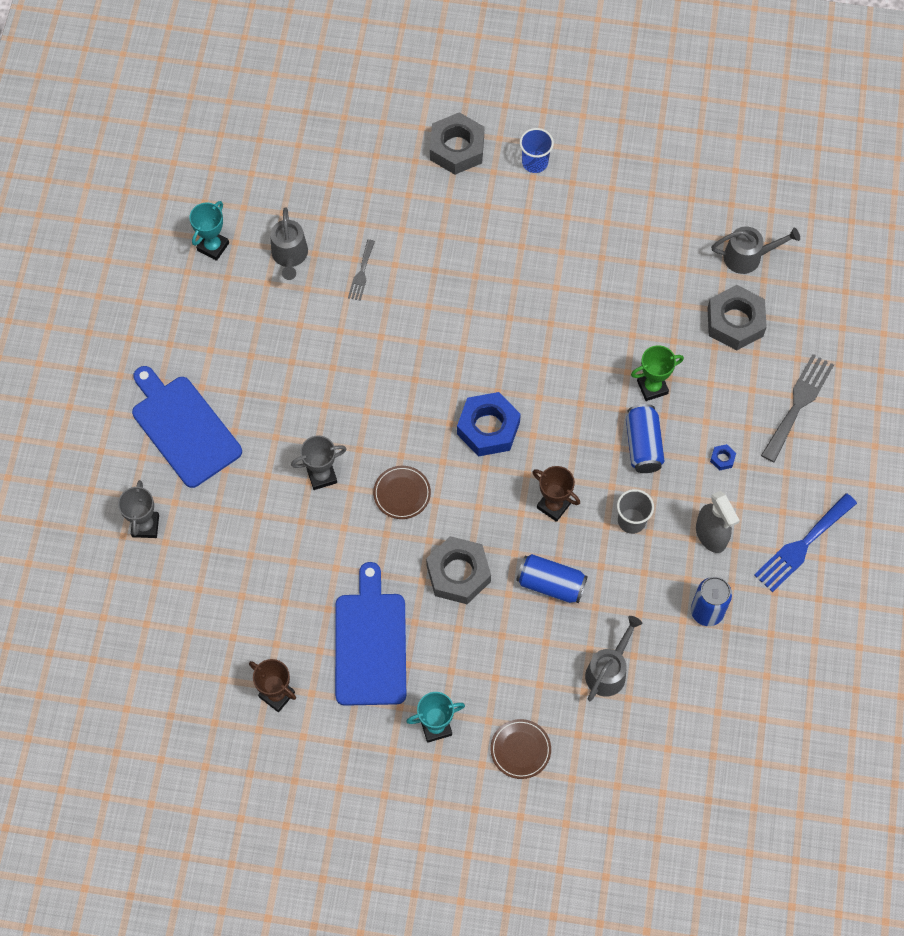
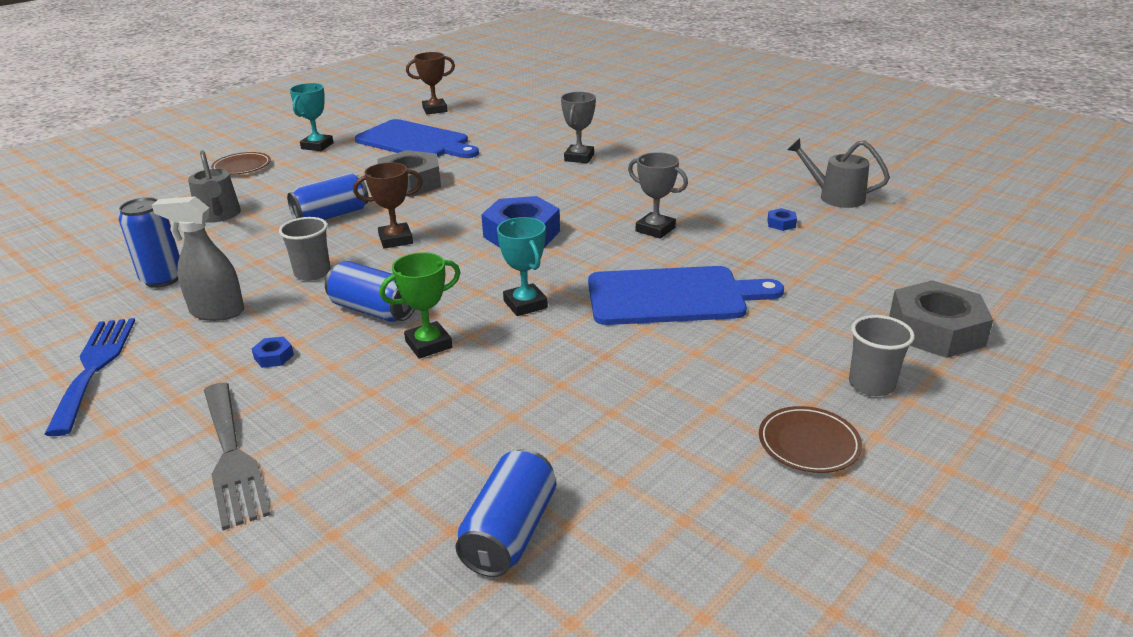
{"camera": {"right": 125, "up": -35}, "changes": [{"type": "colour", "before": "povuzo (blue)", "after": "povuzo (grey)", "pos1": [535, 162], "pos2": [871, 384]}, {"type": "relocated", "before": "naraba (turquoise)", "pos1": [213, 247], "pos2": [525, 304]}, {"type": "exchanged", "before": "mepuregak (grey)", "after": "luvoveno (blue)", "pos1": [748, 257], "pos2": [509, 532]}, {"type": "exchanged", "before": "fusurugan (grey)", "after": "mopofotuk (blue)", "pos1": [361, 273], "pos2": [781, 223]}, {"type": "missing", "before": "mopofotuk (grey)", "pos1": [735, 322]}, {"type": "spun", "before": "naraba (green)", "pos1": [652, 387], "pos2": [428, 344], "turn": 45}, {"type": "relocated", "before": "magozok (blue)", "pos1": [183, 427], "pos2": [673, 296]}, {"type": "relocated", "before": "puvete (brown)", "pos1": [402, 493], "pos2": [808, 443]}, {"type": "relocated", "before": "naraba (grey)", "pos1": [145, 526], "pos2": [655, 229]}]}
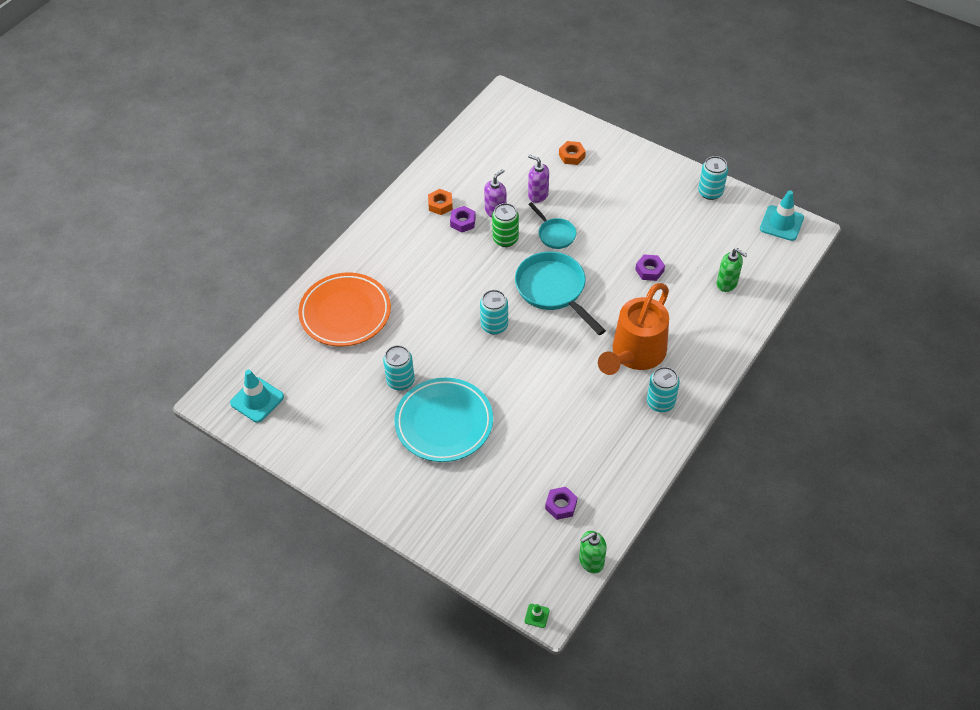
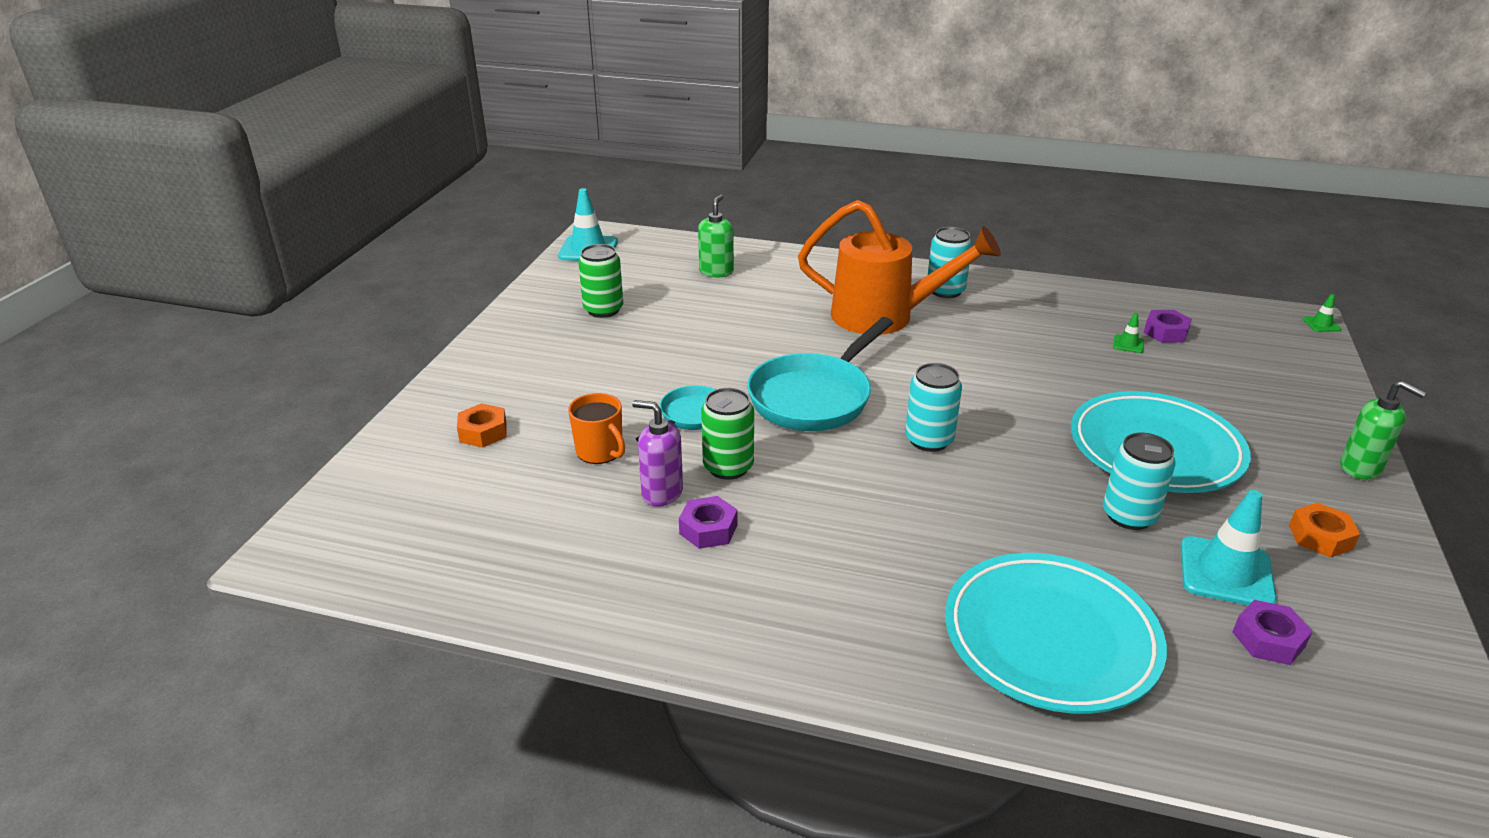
{"camera": {"right": -110, "up": -20}, "changes": [{"type": "exchanged", "before": "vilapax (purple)", "after": "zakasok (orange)", "pos1": [538, 195], "pos2": [600, 451]}, {"type": "missing", "before": "luvoveno (turquoise)", "pos1": [710, 192]}, {"type": "relocated", "before": "mopofotuk (orange)", "pos1": [440, 205], "pos2": [1320, 537]}, {"type": "relocated", "before": "mopofotuk (purple)", "pos1": [649, 270], "pos2": [1268, 639]}, {"type": "colour", "before": "puvete (orange)", "after": "puvete (turquoise)", "pos1": [345, 313], "pos2": [1050, 638]}, {"type": "relocated", "before": "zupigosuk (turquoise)", "pos1": [257, 400], "pos2": [1226, 573]}, {"type": "relocated", "before": "vilapax (green)", "pos1": [591, 561], "pos2": [1360, 468]}, {"type": "appeared", "after": "luvoveno (green)", "pos2": [603, 310]}, {"type": "appeared", "after": "zupigosuk (green)", "pos2": [1128, 344]}]}
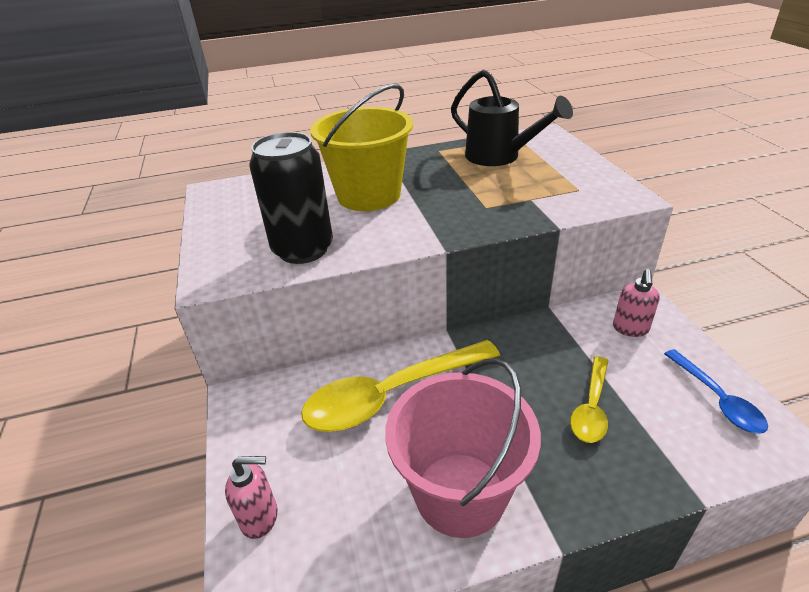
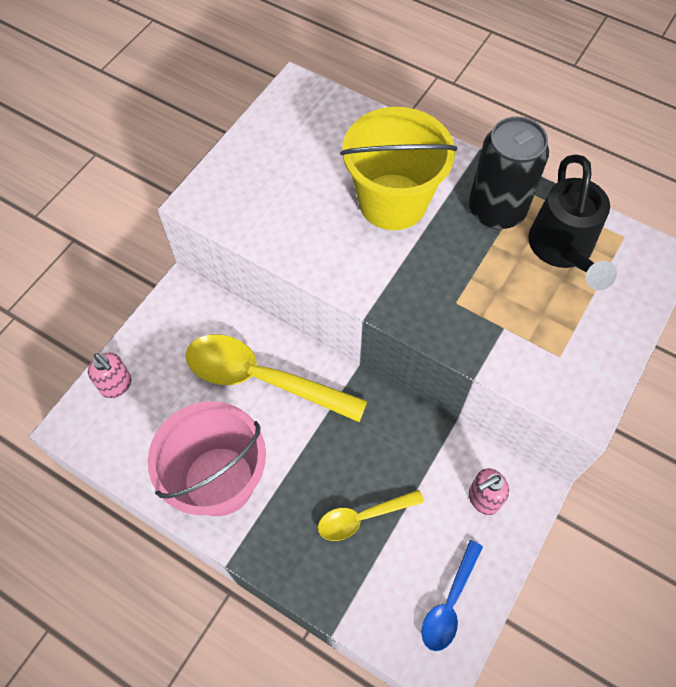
{"camera": {"right": 45, "up": 25}, "changes": [{"type": "relocated", "before": "luvoveno (black)", "pos1": [303, 249], "pos2": [496, 210]}]}
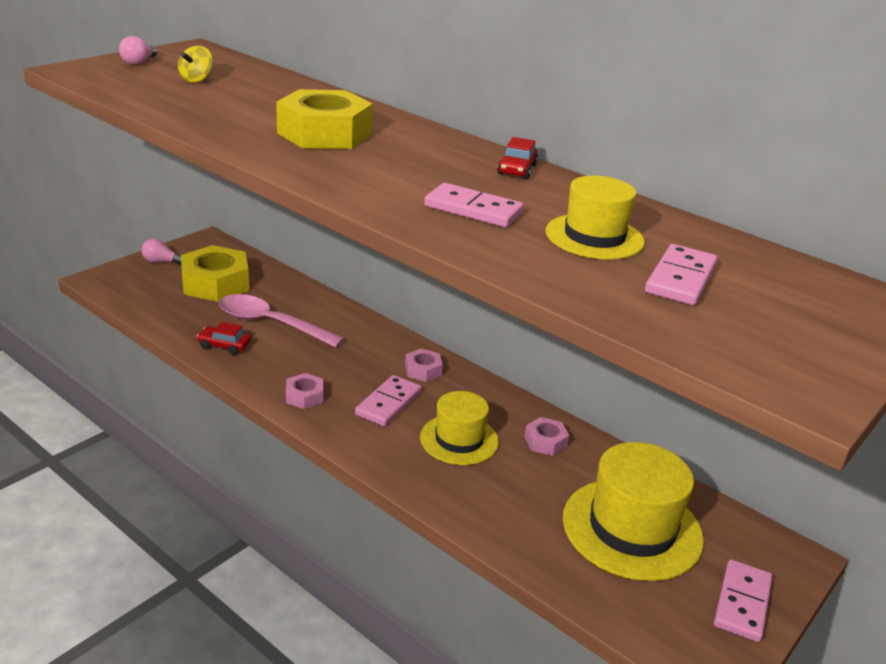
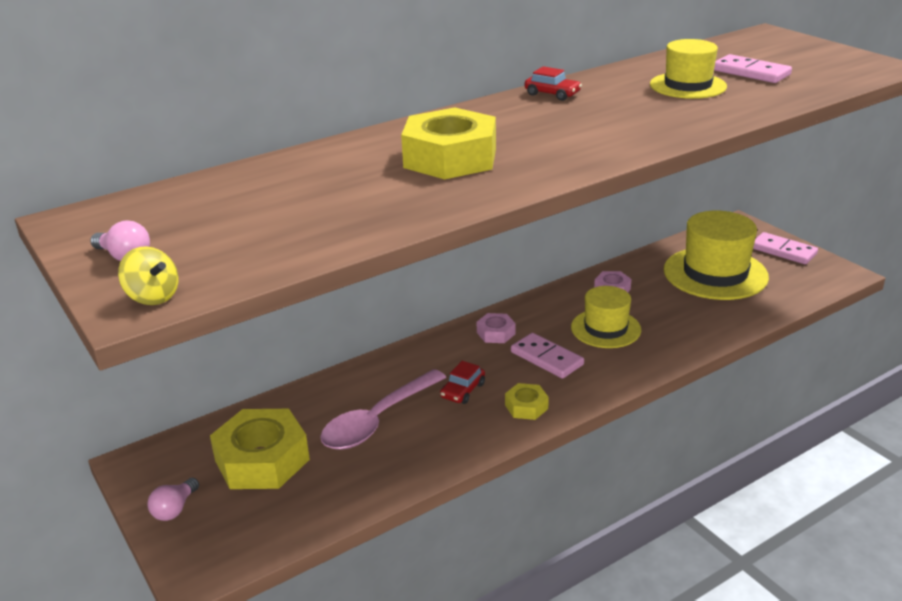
{"camera": {"right": -70, "up": 0}, "changes": [{"type": "relocated", "before": "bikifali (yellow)", "pos1": [196, 80], "pos2": [153, 297]}, {"type": "missing", "before": "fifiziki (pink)", "pos1": [473, 210]}, {"type": "relocated", "before": "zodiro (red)", "pos1": [224, 345], "pos2": [463, 390]}, {"type": "colour", "before": "mopofotuk (pink)", "after": "mopofotuk (yellow)", "pos1": [304, 396], "pos2": [526, 407]}]}
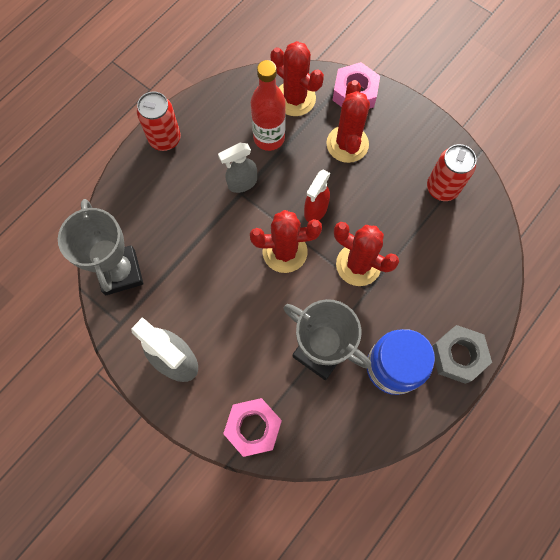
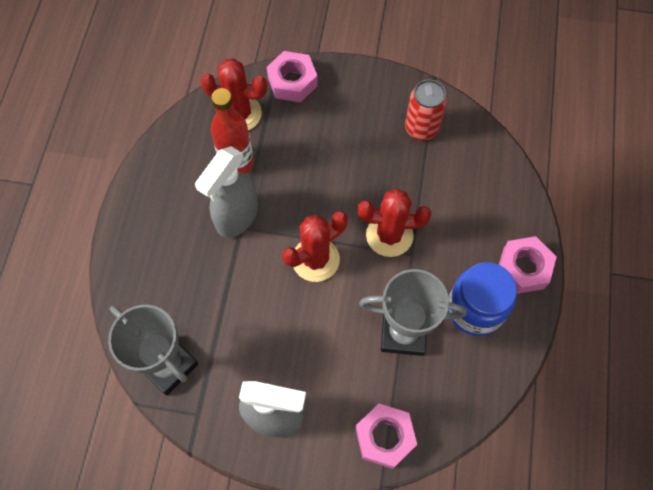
{"camera": {"right": -30, "up": -5}, "changes": [{"type": "missing", "before": "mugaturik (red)", "pos1": [347, 144]}, {"type": "missing", "before": "luvoveno (red)", "pos1": [165, 139]}, {"type": "size", "before": "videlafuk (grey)", "pos1": [242, 183], "pos2": [236, 217], "scale": 1.59}, {"type": "missing", "before": "videlafuk (red)", "pos1": [315, 210]}, {"type": "colour", "before": "mopofotuk (grey)", "after": "mopofotuk (pink)", "pos1": [457, 356], "pos2": [523, 268]}]}
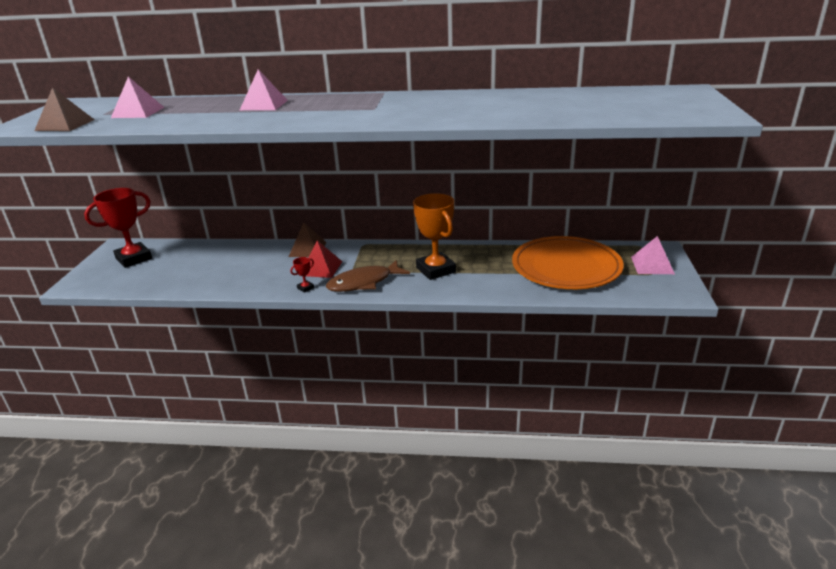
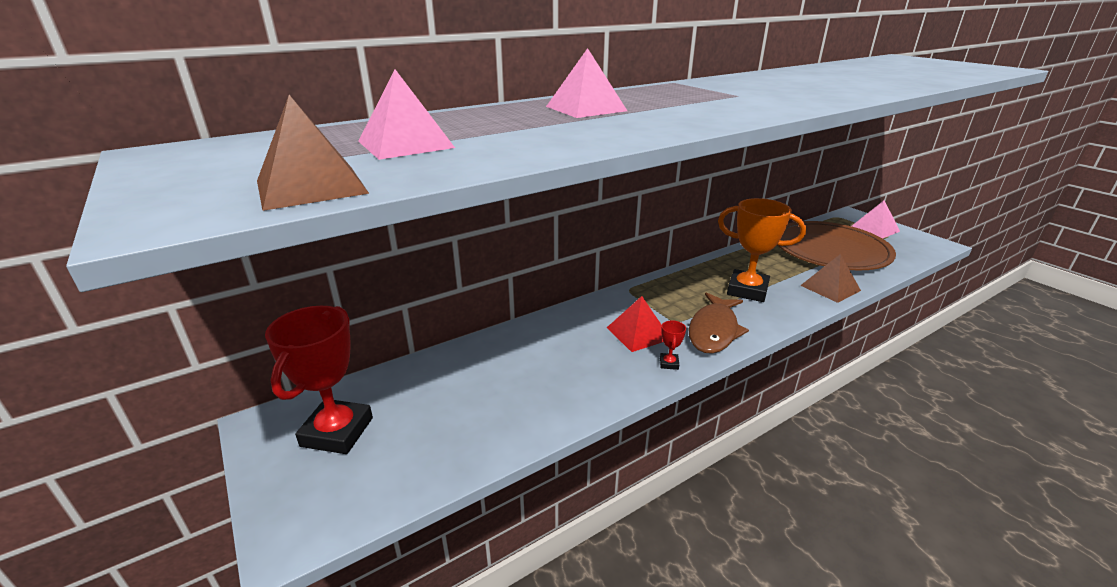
{"camera": {"right": -40, "up": 0}, "changes": [{"type": "relocated", "before": "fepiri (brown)", "pos1": [307, 249], "pos2": [830, 288]}, {"type": "colour", "before": "puvete (orange)", "after": "puvete (brown)", "pos1": [566, 267], "pos2": [830, 250]}]}
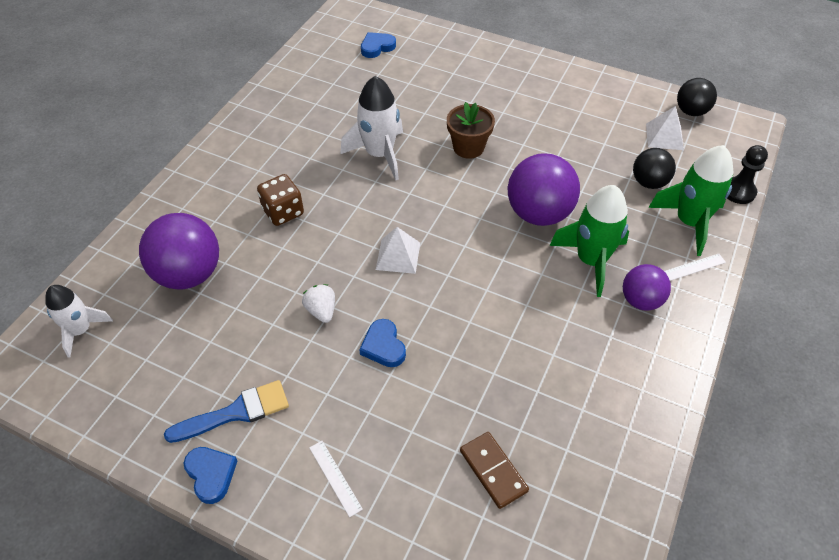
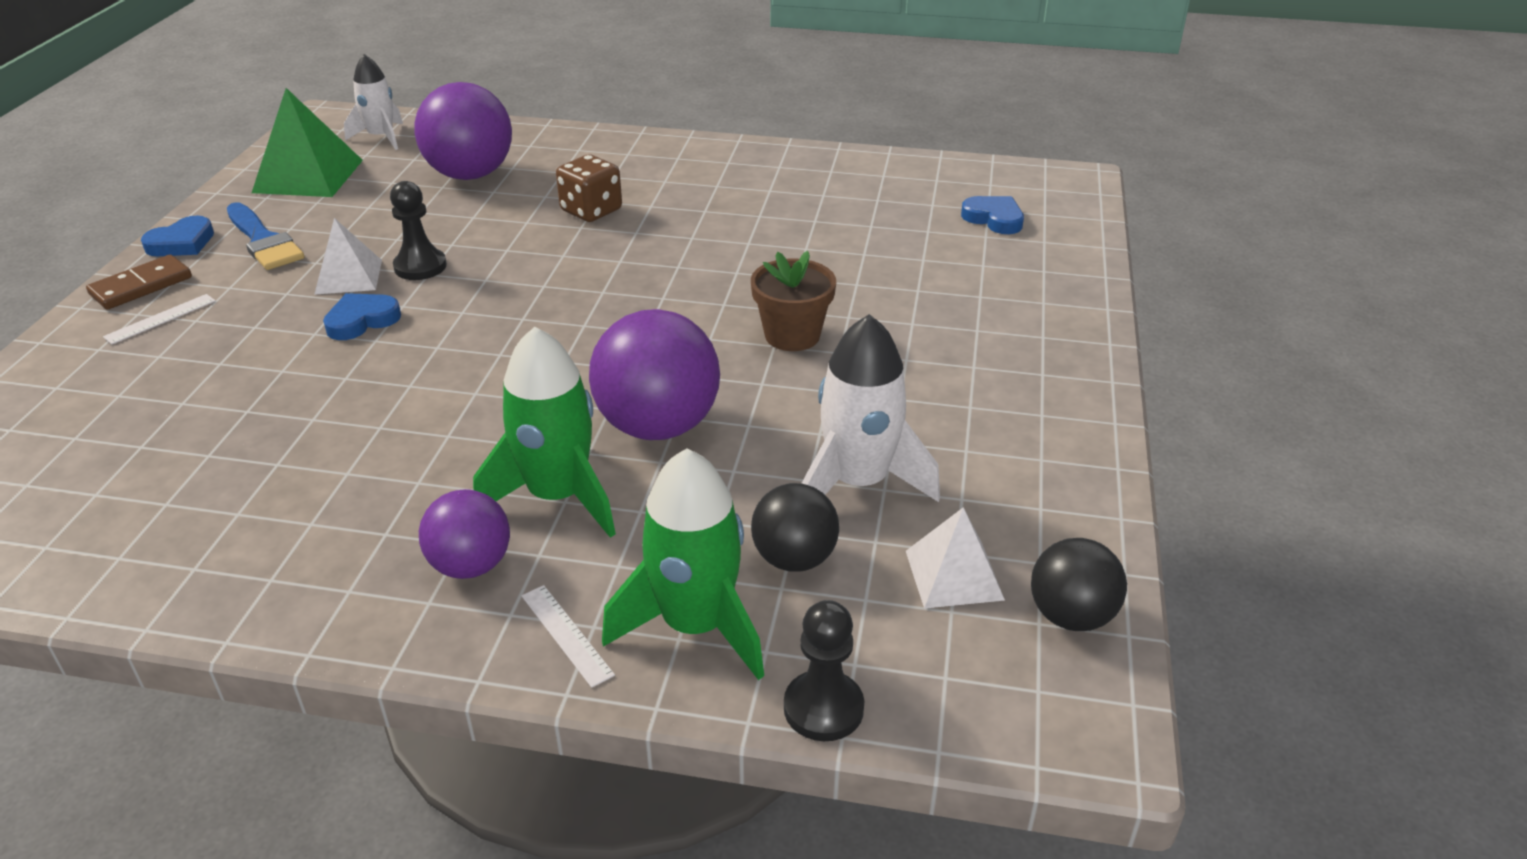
{"camera": {"right": 75, "up": -15}, "changes": [{"type": "relocated", "before": "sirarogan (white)", "pos1": [379, 154], "pos2": [858, 483]}, {"type": "relocated", "before": "fepiri (white)", "pos1": [398, 256], "pos2": [348, 276]}, {"type": "exchanged", "before": "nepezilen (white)", "after": "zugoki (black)", "pos1": [321, 311], "pos2": [420, 266]}, {"type": "relocated", "before": "fifiziki (brown)", "pos1": [493, 471], "pos2": [141, 286]}, {"type": "appeared", "after": "fepiri (green)", "pos2": [308, 176]}]}
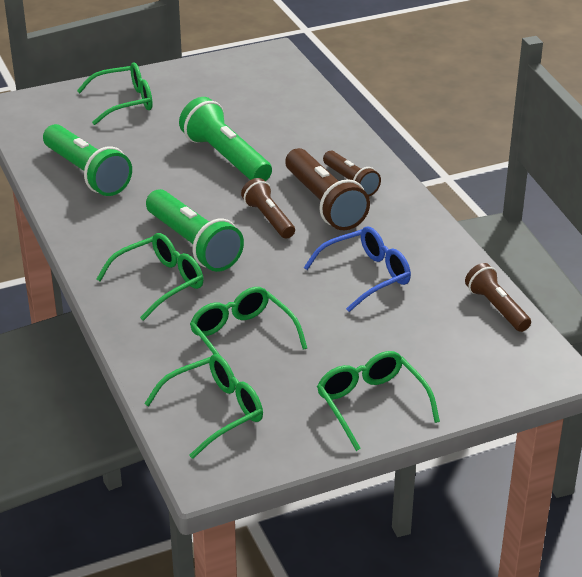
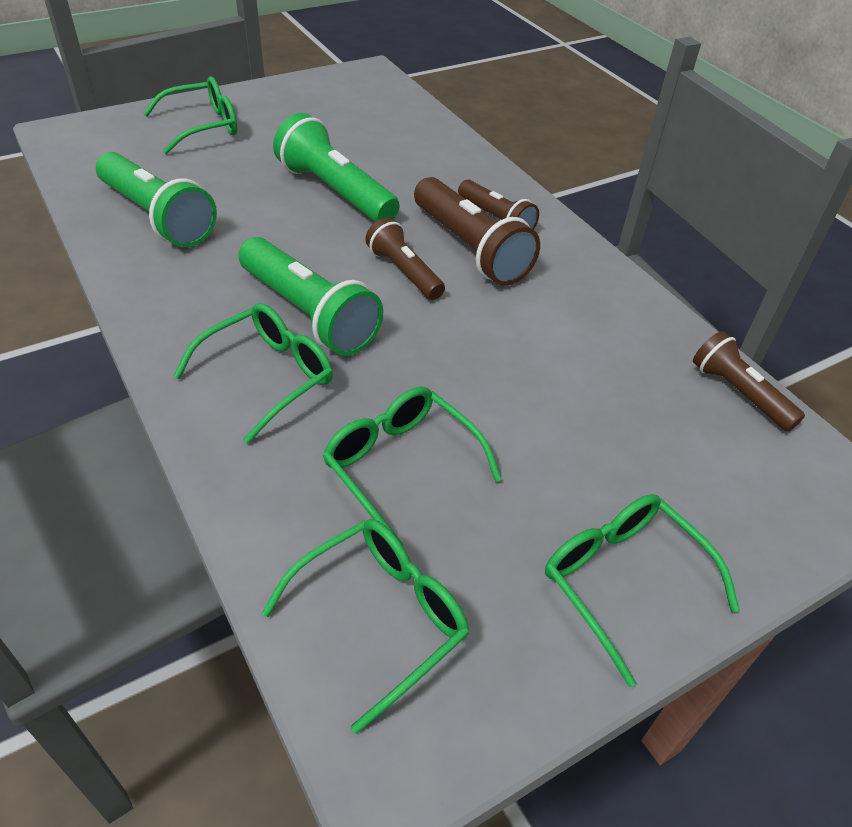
{"camera": {"right": -10, "up": 10}, "changes": [{"type": "missing", "before": "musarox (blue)", "pos1": [366, 276]}]}
